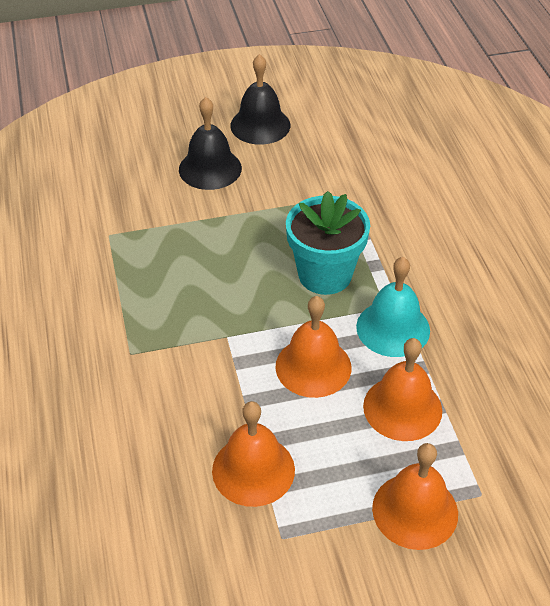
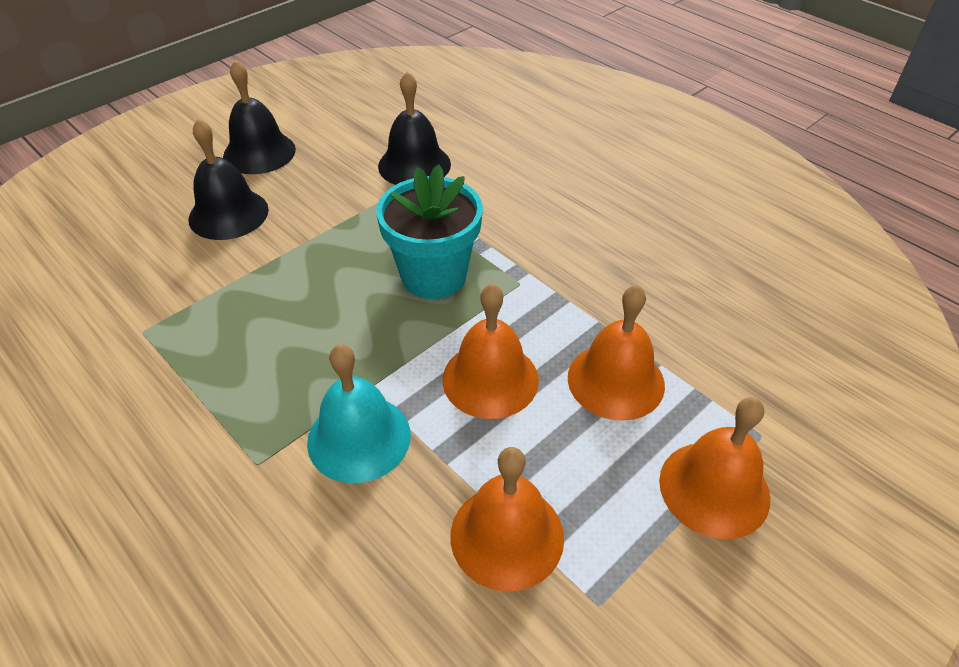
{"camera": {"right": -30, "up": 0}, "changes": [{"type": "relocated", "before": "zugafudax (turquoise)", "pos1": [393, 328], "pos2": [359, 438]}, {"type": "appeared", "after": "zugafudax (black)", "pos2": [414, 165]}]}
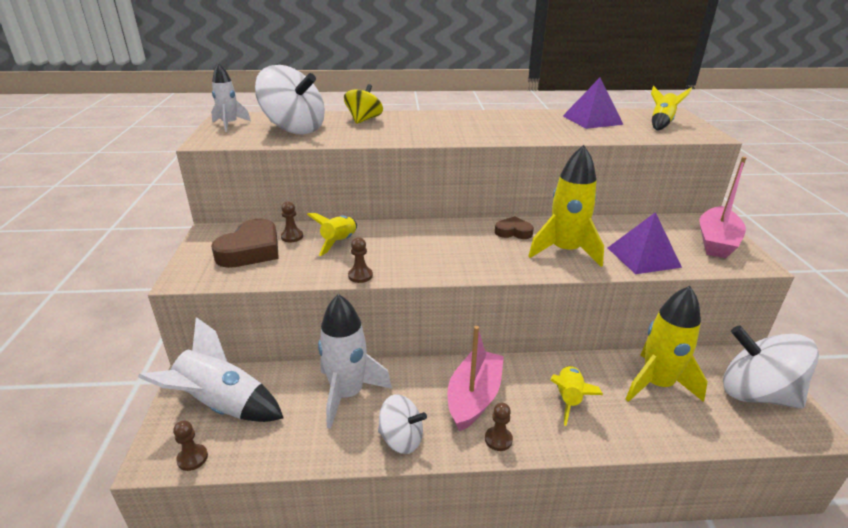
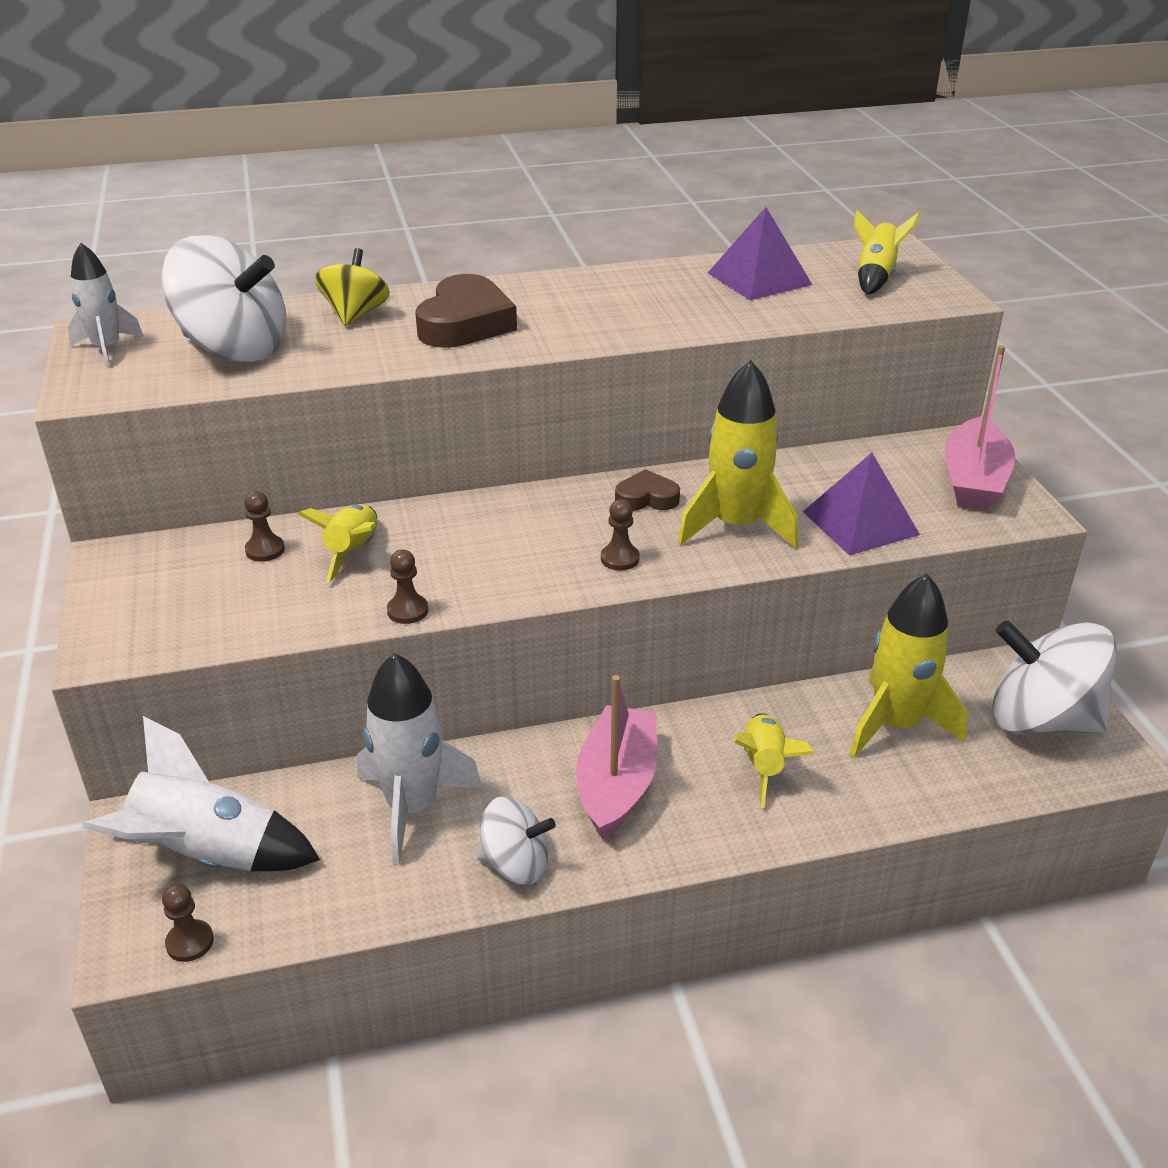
{"camera": {"right": -10, "up": 5}, "changes": [{"type": "relocated", "before": "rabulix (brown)", "pos1": [251, 250], "pos2": [465, 323]}, {"type": "relocated", "before": "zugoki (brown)", "pos1": [498, 439], "pos2": [620, 558]}]}
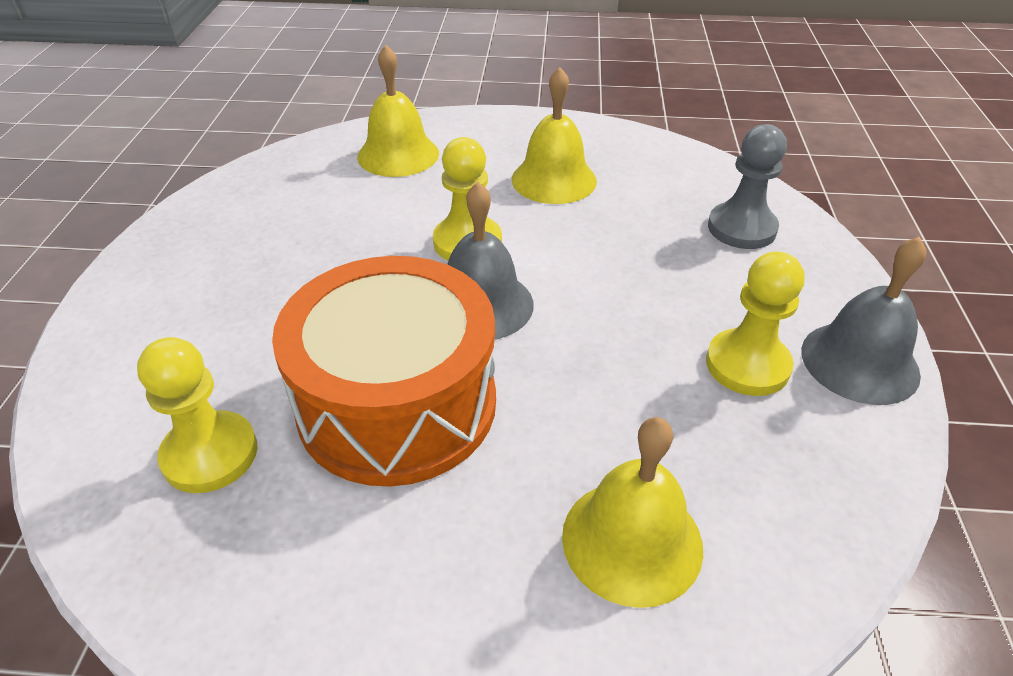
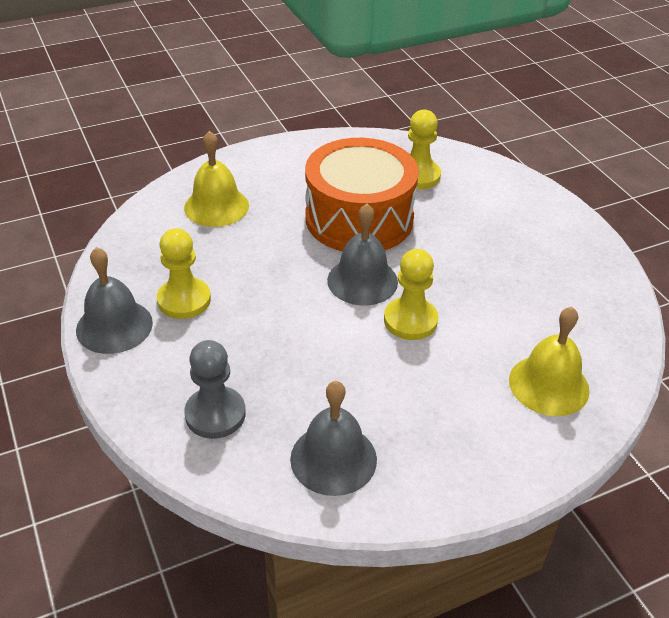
{"camera": {"right": 150, "up": 0}, "changes": [{"type": "missing", "before": "zugafudax (yellow)", "pos1": [554, 180]}, {"type": "appeared", "after": "zugafudax (grey)", "pos2": [333, 459]}]}
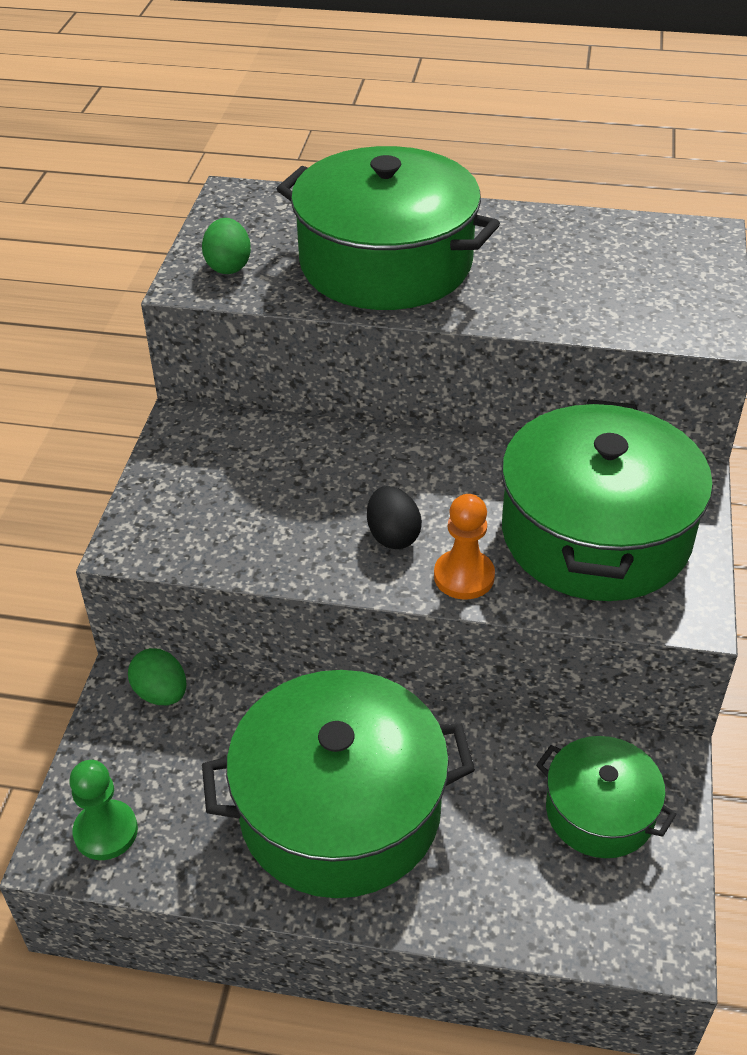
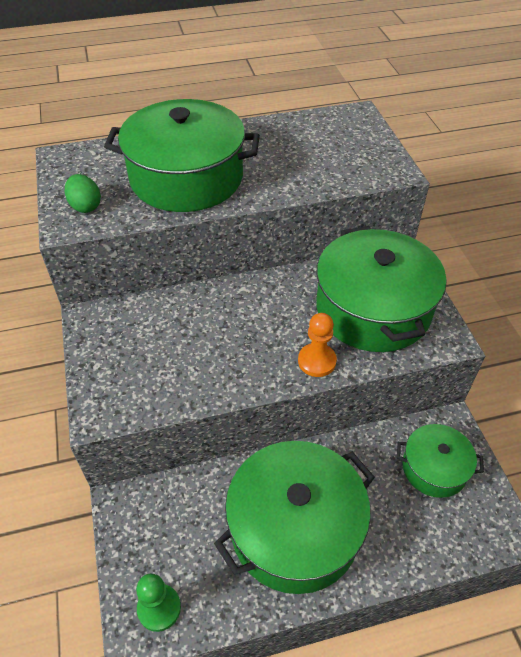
{"camera": {"right": -25, "up": 5}, "changes": [{"type": "missing", "before": "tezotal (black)", "pos1": [393, 536]}, {"type": "missing", "before": "tezotal (green)", "pos1": [161, 693]}]}
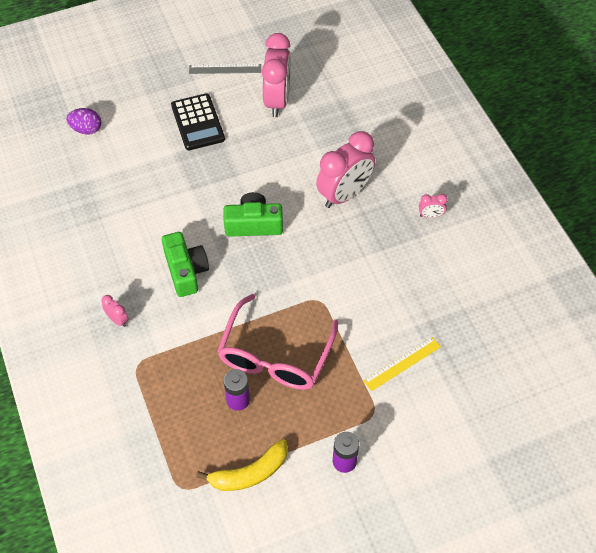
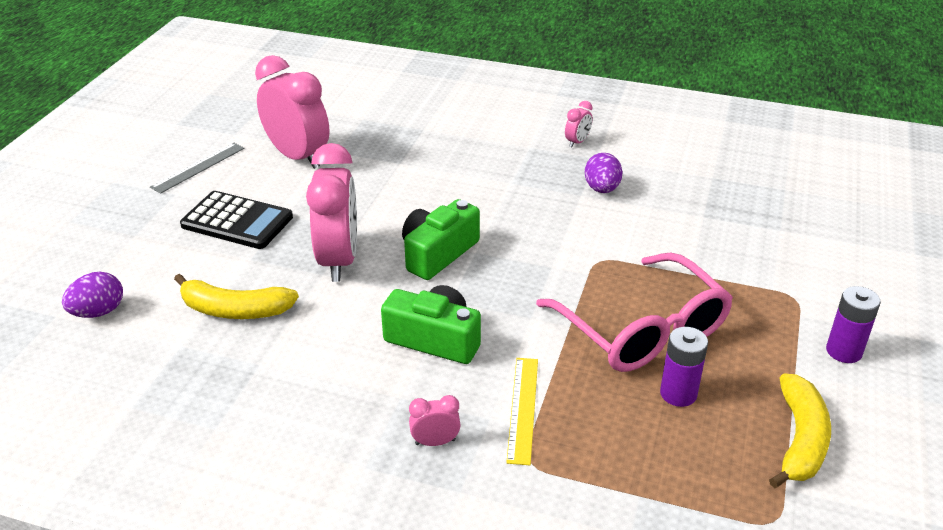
{"camera": {"right": -50, "up": -20}, "changes": [{"type": "relocated", "before": "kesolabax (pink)", "pos1": [344, 194], "pos2": [339, 260]}, {"type": "relocated", "before": "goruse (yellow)", "pos1": [402, 364], "pos2": [523, 409]}, {"type": "appeared", "after": "tezotal (purple)", "pos2": [602, 189]}, {"type": "appeared", "after": "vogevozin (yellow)", "pos2": [234, 310]}]}
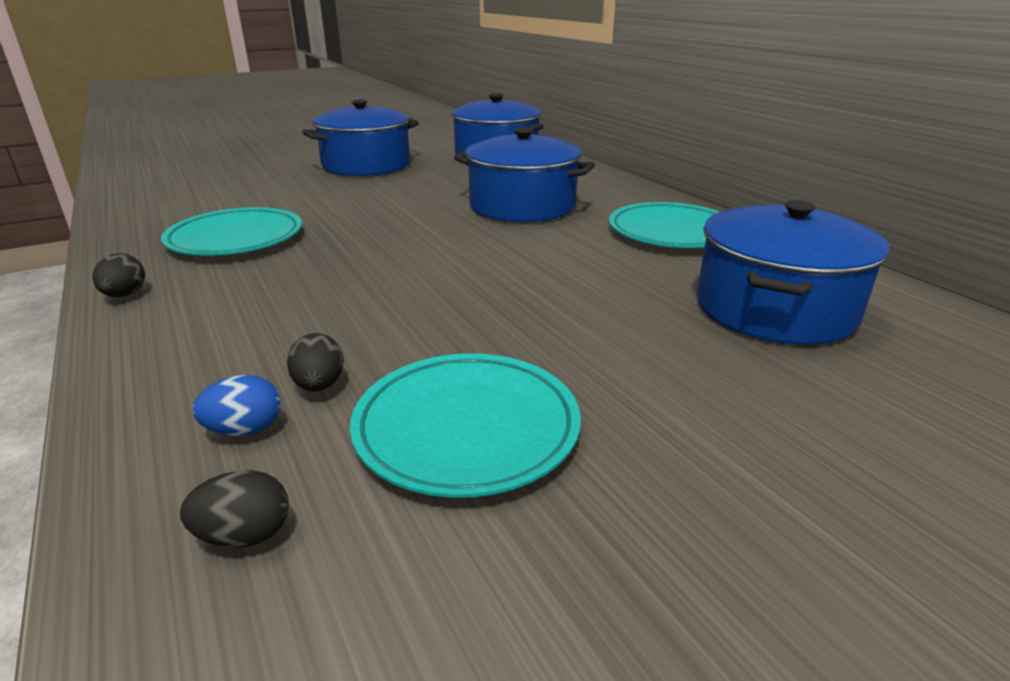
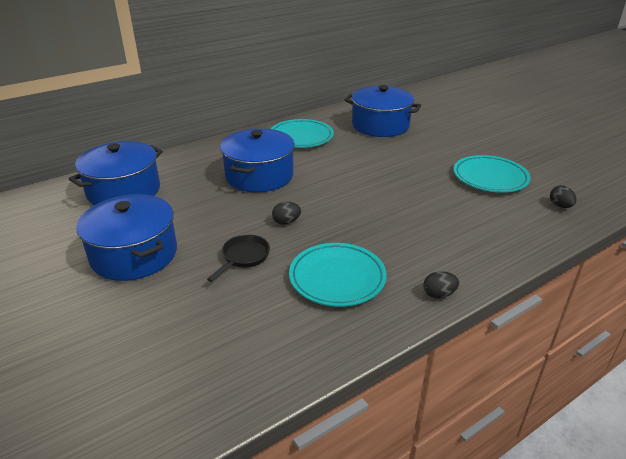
{"camera": {"right": -95, "up": 5}, "changes": [{"type": "relocated", "before": "tezotal (black)", "pos1": [319, 386], "pos2": [286, 222]}, {"type": "missing", "before": "tezotal (blue)", "pos1": [245, 430]}, {"type": "appeared", "after": "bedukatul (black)", "pos2": [243, 257]}]}
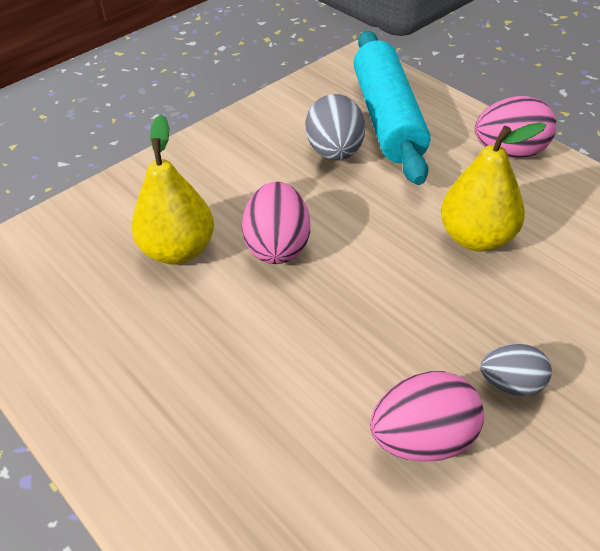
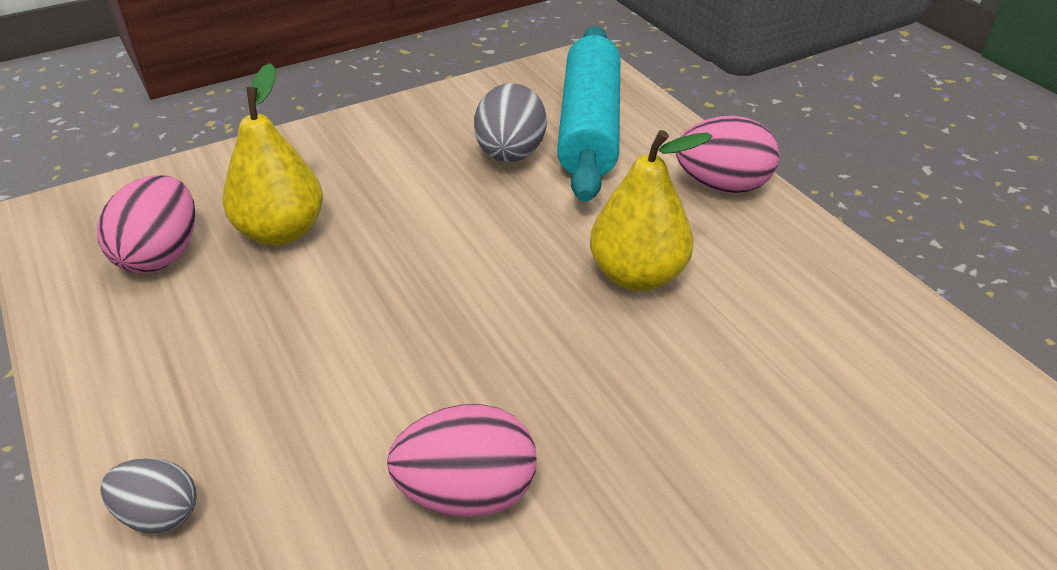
{"camera": {"right": 10, "up": -5}, "changes": [{"type": "relocated", "before": "tezotal (pink)", "pos1": [278, 246], "pos2": [161, 255]}, {"type": "relocated", "before": "tezotal (grey)", "pos1": [511, 384], "pos2": [159, 514]}]}
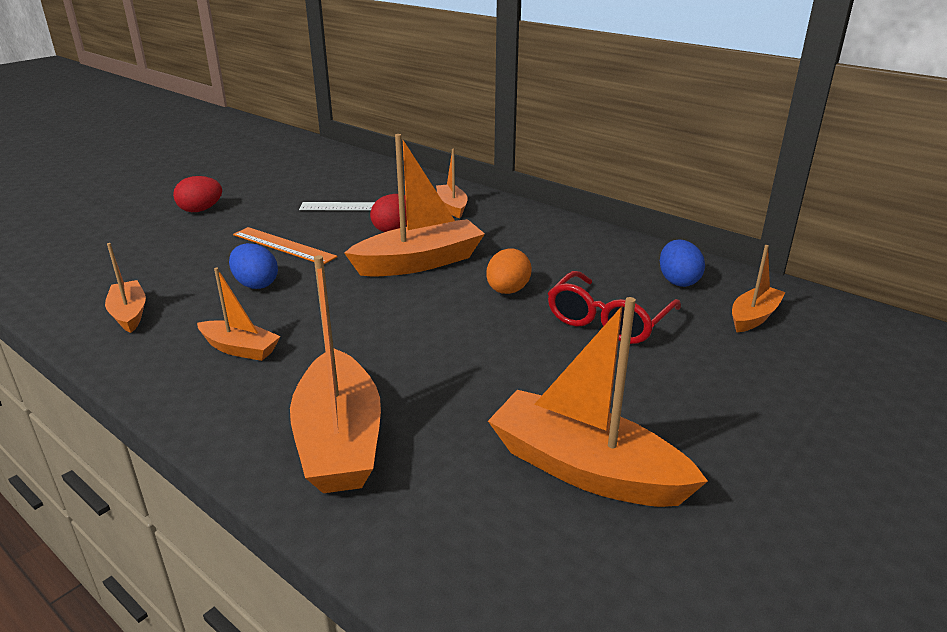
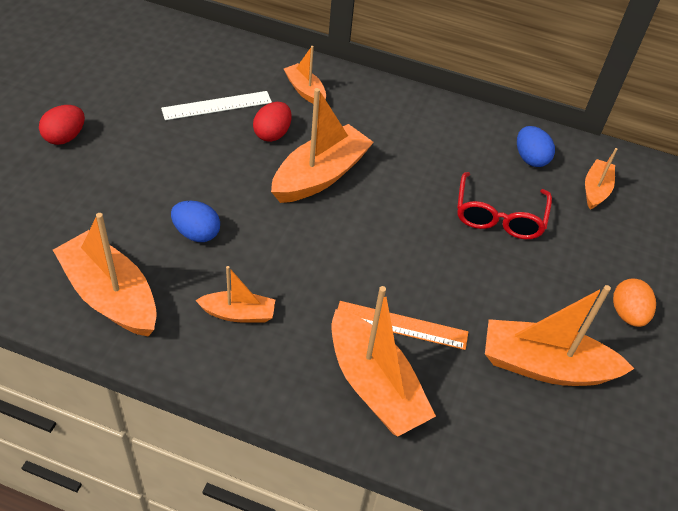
{"camera": {"right": -25, "up": 20}, "changes": [{"type": "relocated", "before": "goruse (orange)", "pos1": [283, 246], "pos2": [401, 325]}, {"type": "size", "before": "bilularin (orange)", "pos1": [129, 314], "pos2": [111, 295], "scale": 1.83}, {"type": "relocated", "before": "tezotal (orange)", "pos1": [507, 291], "pos2": [627, 314]}]}
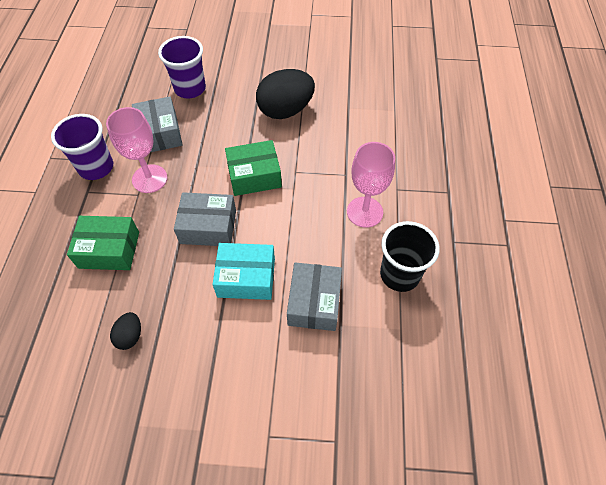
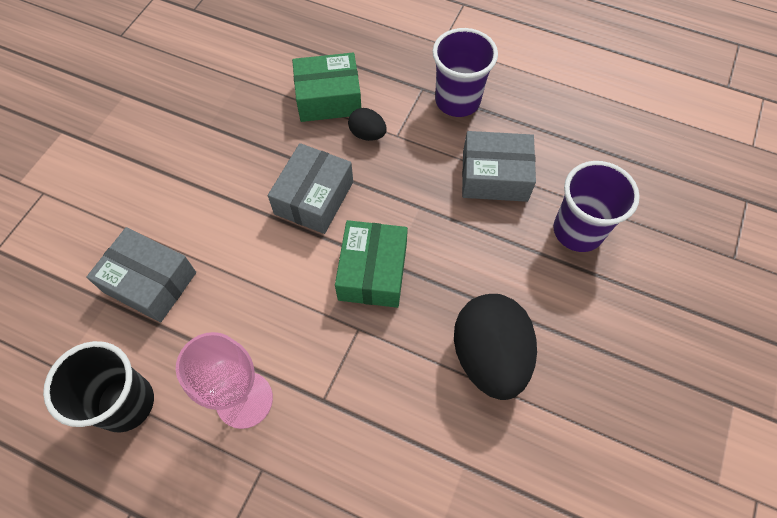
{"camera": {"right": 110, "up": 5}, "changes": [{"type": "missing", "before": "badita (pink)", "pos1": [149, 179]}, {"type": "spun", "before": "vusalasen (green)", "pos1": [109, 250], "pos2": [328, 98], "turn": 60}, {"type": "missing", "before": "vusalasen (turquoise)", "pos1": [246, 278]}, {"type": "relocated", "before": "tezotal (black)", "pos1": [130, 336], "pos2": [367, 134]}]}
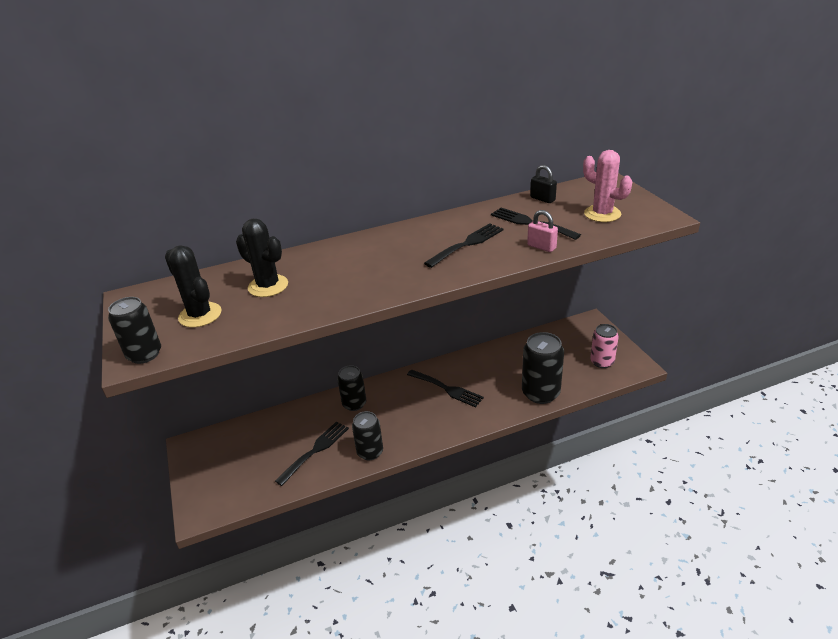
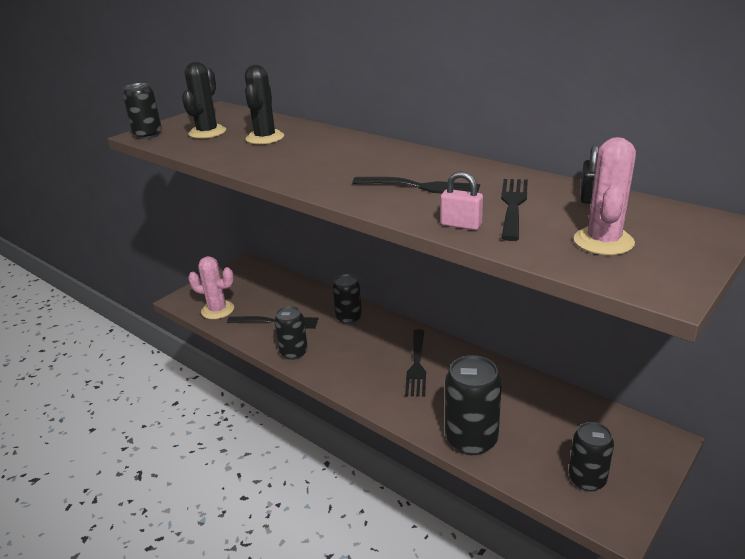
{"camera": {"right": 60, "up": -5}, "changes": [{"type": "spun", "before": "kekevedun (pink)", "pos1": [541, 247], "pos2": [461, 225], "turn": -75}, {"type": "colour", "before": "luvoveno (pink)", "after": "luvoveno (black)", "pos1": [602, 362], "pos2": [587, 479]}, {"type": "appeared", "after": "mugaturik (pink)", "pos2": [217, 310]}]}
